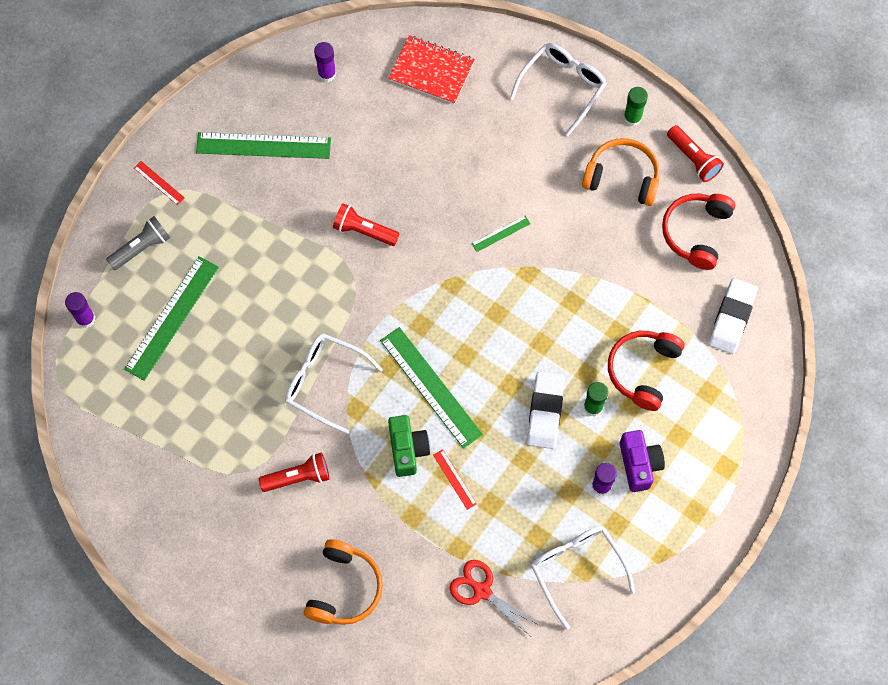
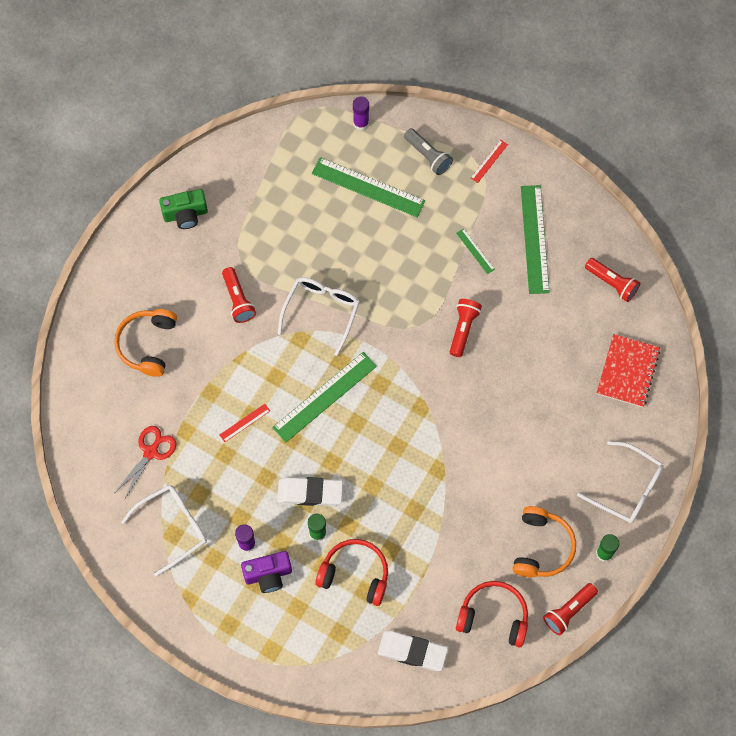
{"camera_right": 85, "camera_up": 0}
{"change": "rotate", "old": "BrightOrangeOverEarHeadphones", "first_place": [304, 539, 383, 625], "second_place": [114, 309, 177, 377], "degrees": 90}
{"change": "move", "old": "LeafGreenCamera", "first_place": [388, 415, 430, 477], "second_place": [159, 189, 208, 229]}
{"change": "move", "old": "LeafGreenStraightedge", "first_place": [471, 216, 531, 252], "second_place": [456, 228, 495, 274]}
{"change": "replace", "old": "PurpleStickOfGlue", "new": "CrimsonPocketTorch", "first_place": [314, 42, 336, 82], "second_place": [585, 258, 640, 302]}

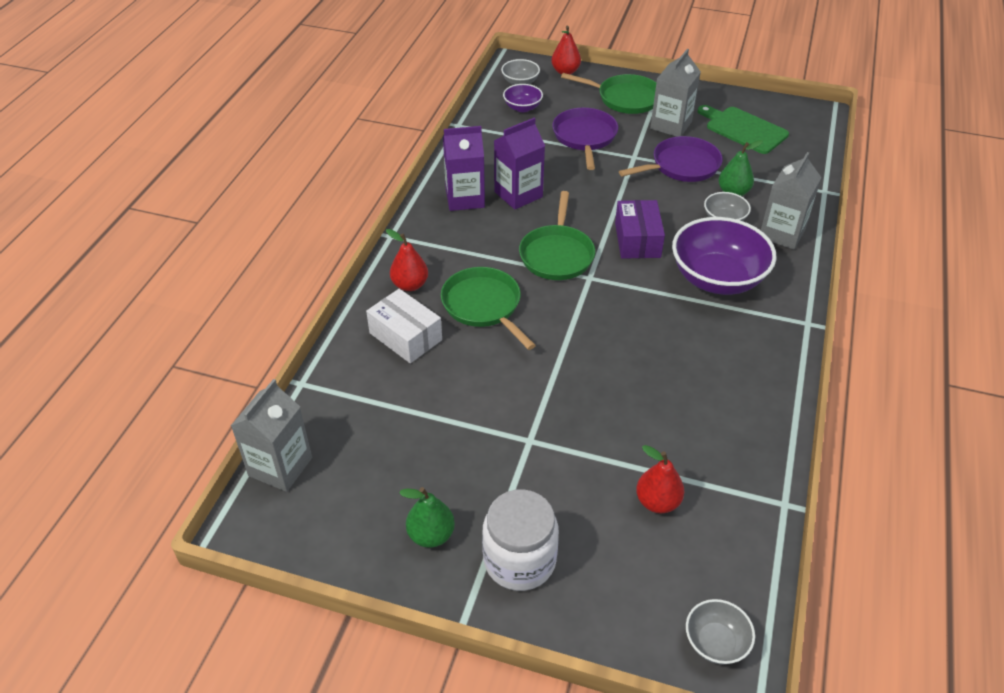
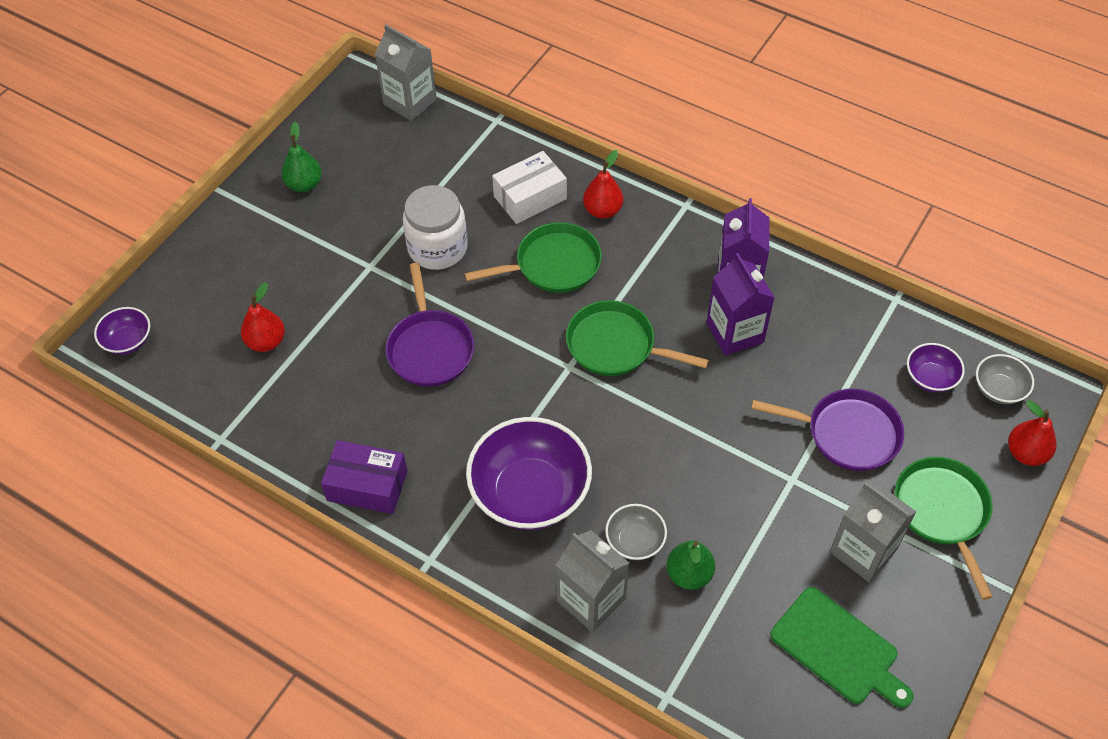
{"camera_right": 105, "camera_up": 10}
{"change": "recolor", "old": "GreyBowl", "new": "PurpleBowl", "first_place": [686, 599, 755, 665], "second_place": [94, 307, 150, 355]}
{"change": "move", "old": "PurplePackage", "first_place": [615, 200, 665, 259], "second_place": [321, 440, 407, 514]}
{"change": "move", "old": "PurpleFryingPan", "first_place": [619, 136, 723, 182], "second_place": [386, 263, 474, 387]}
{"change": "move", "old": "PureWhiteJamJar", "first_place": [482, 489, 559, 591], "second_place": [402, 185, 468, 270]}
{"change": "rotate", "old": "LeafGreenBreadBoard", "first_place": [698, 105, 789, 154], "second_place": [770, 587, 914, 708], "degrees": 75}
{"change": "rotate", "old": "LeafGreenFryingPan", "first_place": [561, 73, 656, 114], "second_place": [895, 457, 993, 600], "degrees": 135}

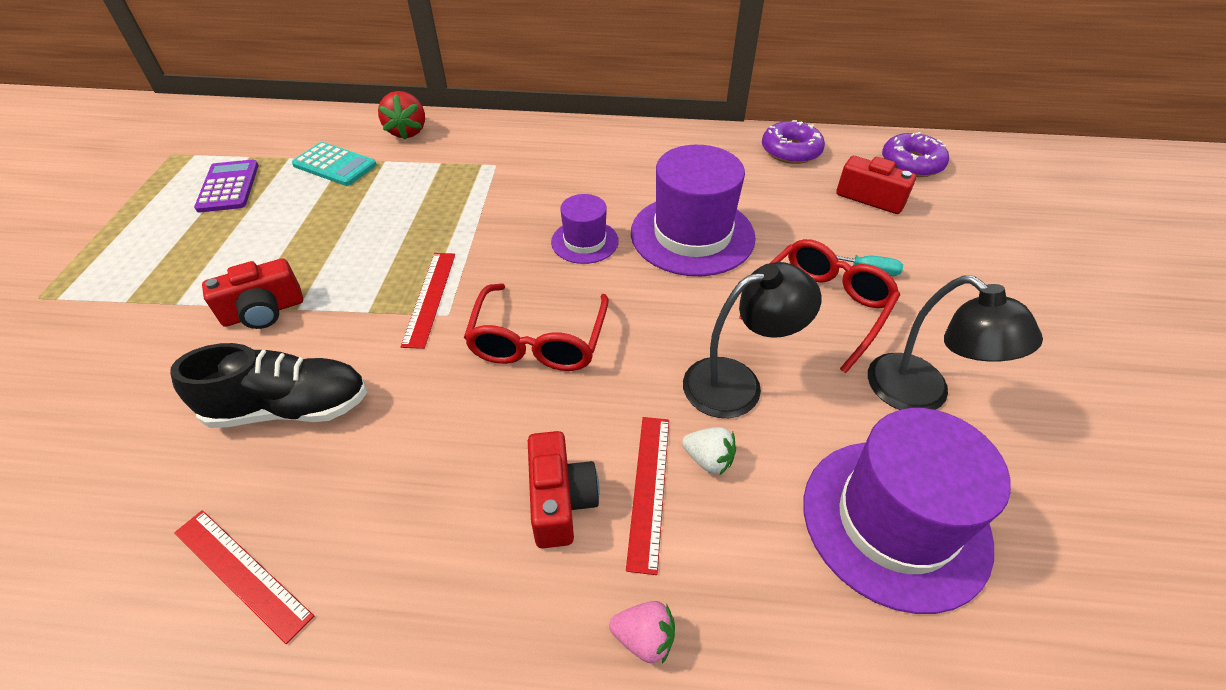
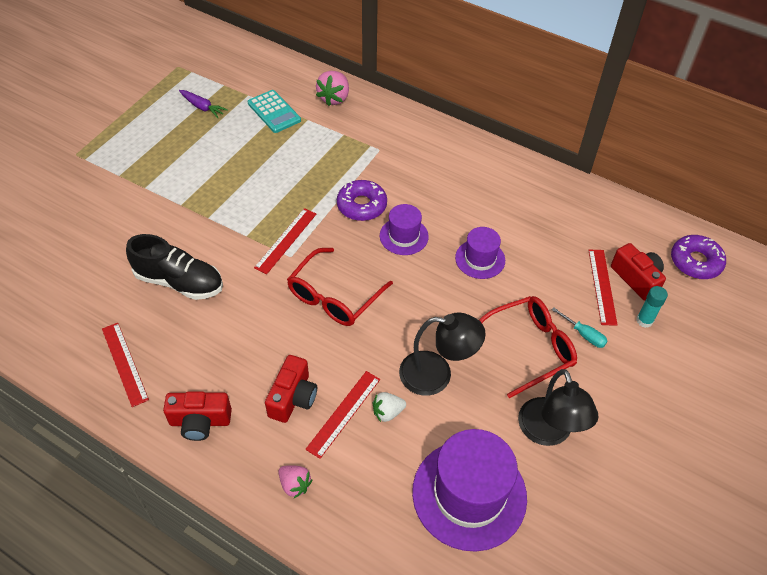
{"camera_right": 25, "camera_up": 5}
{"change": "move", "old": "CrimsonCamera", "first_place": [202, 258, 303, 329], "second_place": [163, 391, 232, 441]}
{"change": "replace", "old": "PurpleCalculator", "new": "PurpleRootVegetable", "first_place": [194, 160, 259, 212], "second_place": [179, 90, 228, 118]}
{"change": "recolor", "old": "CrimsonStrawberry", "new": "RosyStrawberry", "first_place": [378, 91, 425, 140], "second_place": [316, 71, 349, 106]}
{"change": "move", "old": "PurpleGlazedDonut", "first_place": [762, 120, 825, 164], "second_place": [337, 180, 387, 221]}
{"change": "rotate", "old": "PureWhiteStrawberry", "first_place": [682, 427, 736, 476], "second_place": [373, 392, 406, 422], "degrees": 105}
{"change": "resize", "old": "PurpleTopHat", "first_place": [631, 145, 756, 276], "second_place": [455, 227, 505, 279], "factor": 0.54}
{"change": "insert", "new": "CrimsonStraightedge", "second_place": [589, 250, 618, 326]}
{"change": "insert", "new": "TurquoiseStickOfGlue", "second_place": [636, 286, 668, 328]}

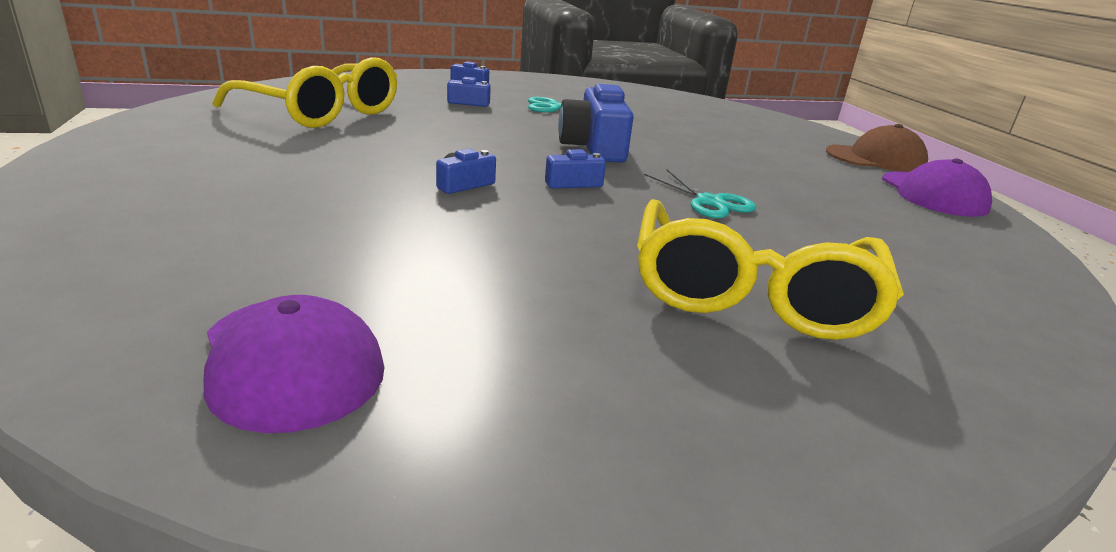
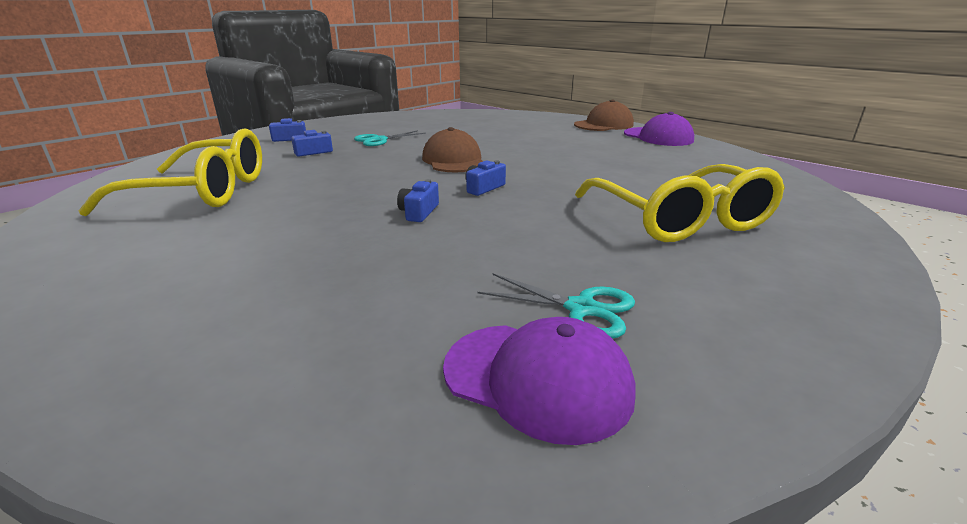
{"camera_right": -30, "camera_up": 0}
{"change": "replace", "old": "CobaltCamera", "new": "BrownCap", "first_place": [558, 83, 633, 163], "second_place": [422, 127, 483, 172]}
{"change": "move", "old": "TurquoisePairOfScissors", "first_place": [645, 169, 756, 218], "second_place": [478, 274, 635, 338]}

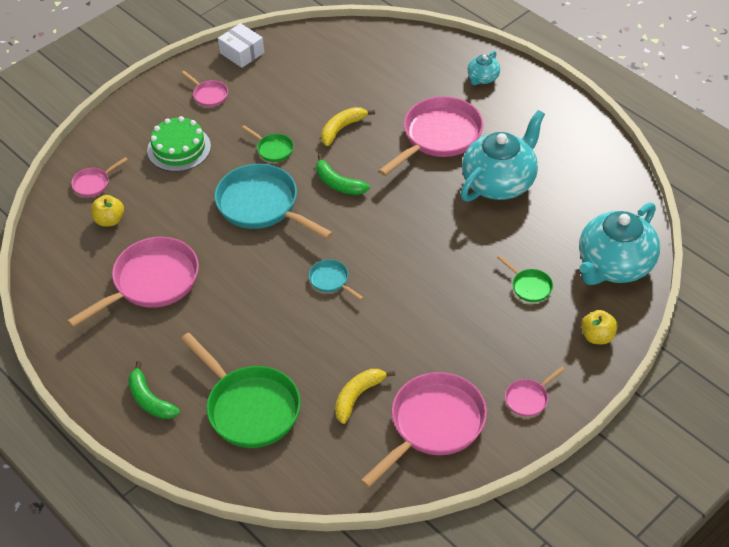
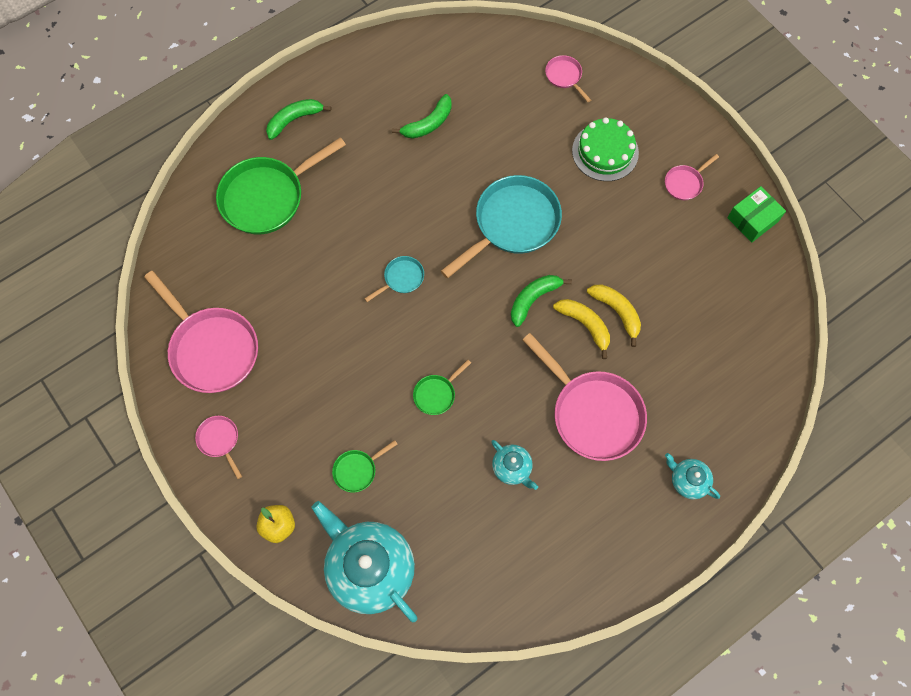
{"camera_right": 95, "camera_up": 20}
{"change": "replace", "old": "RosyFryingPan", "new": "LeafGreenBanana", "first_place": [67, 237, 199, 327], "second_place": [392, 94, 452, 139]}
{"change": "move", "old": "LeafGreenFryingPan", "first_place": [242, 125, 294, 162], "second_place": [413, 360, 471, 415]}
{"change": "resize", "old": "TurquoiseTeaPot", "first_place": [461, 110, 545, 202], "second_place": [491, 440, 538, 490], "factor": 0.47}
{"change": "move", "old": "YellowBanana", "first_place": [335, 369, 395, 424], "second_place": [553, 299, 610, 359]}
{"change": "recolor", "old": "PureWhitePackage", "new": "LeafGreenPackage", "first_place": [218, 23, 264, 68], "second_place": [727, 186, 786, 242]}
{"change": "delete", "old": "YellowApple", "first_place": [91, 195, 124, 227]}

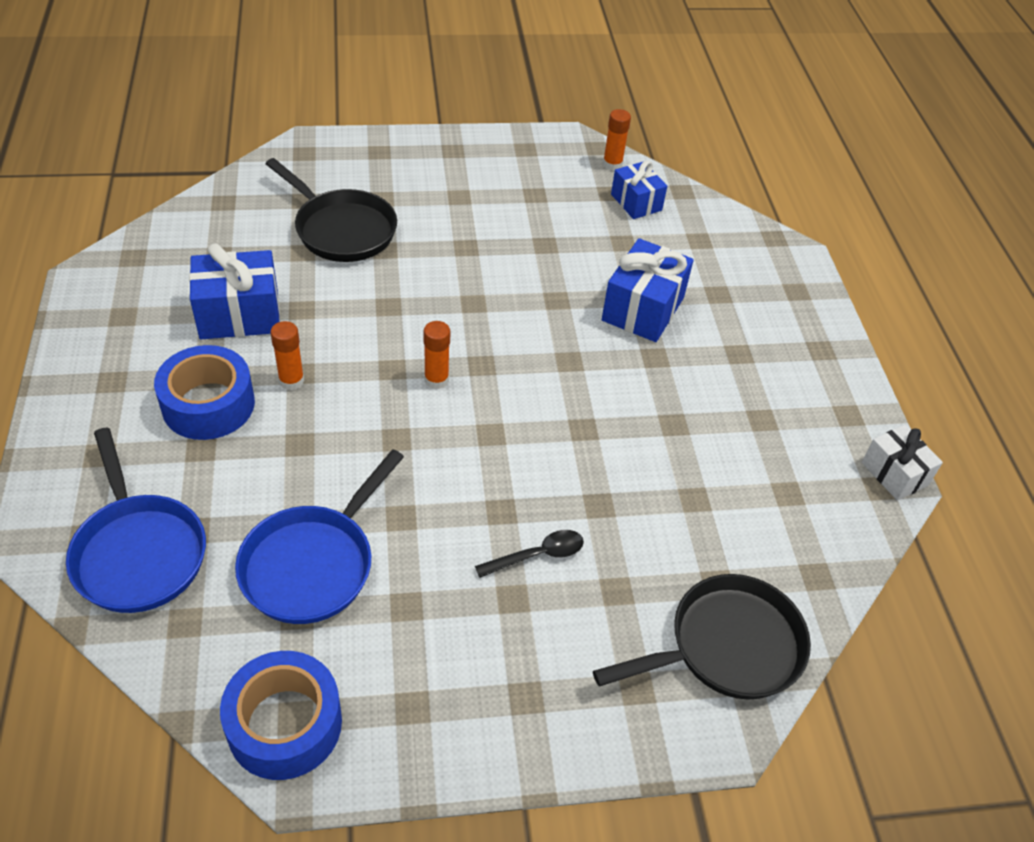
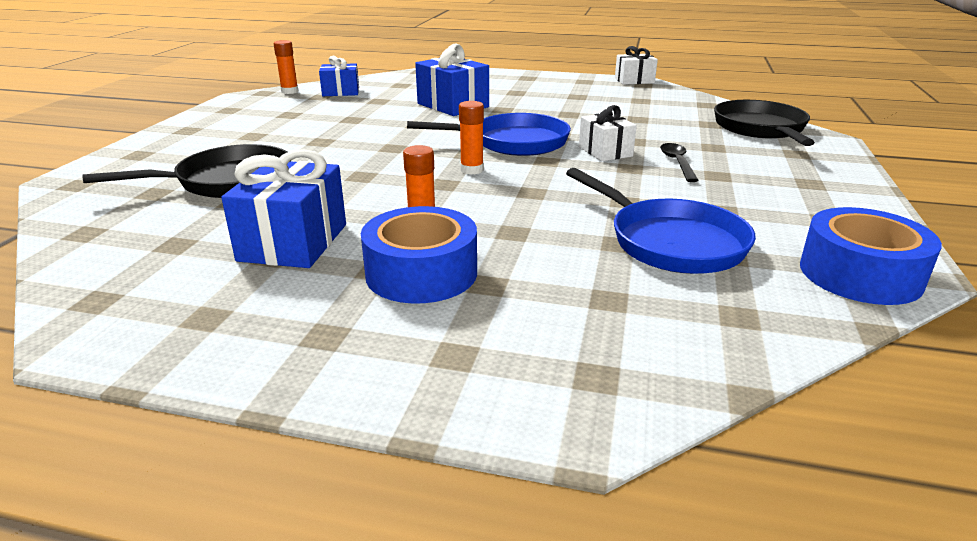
{"camera_right": -65, "camera_up": -20}
{"change": "move", "old": "CobaltFryingPan", "first_place": [66, 427, 206, 613], "second_place": [407, 113, 571, 156]}
{"change": "insert", "new": "PureWhitePresent", "second_place": [579, 105, 637, 161]}

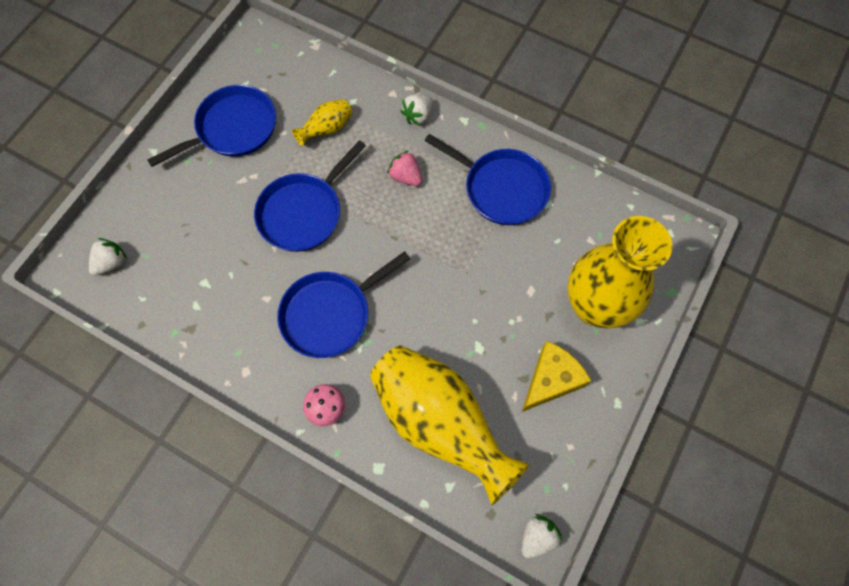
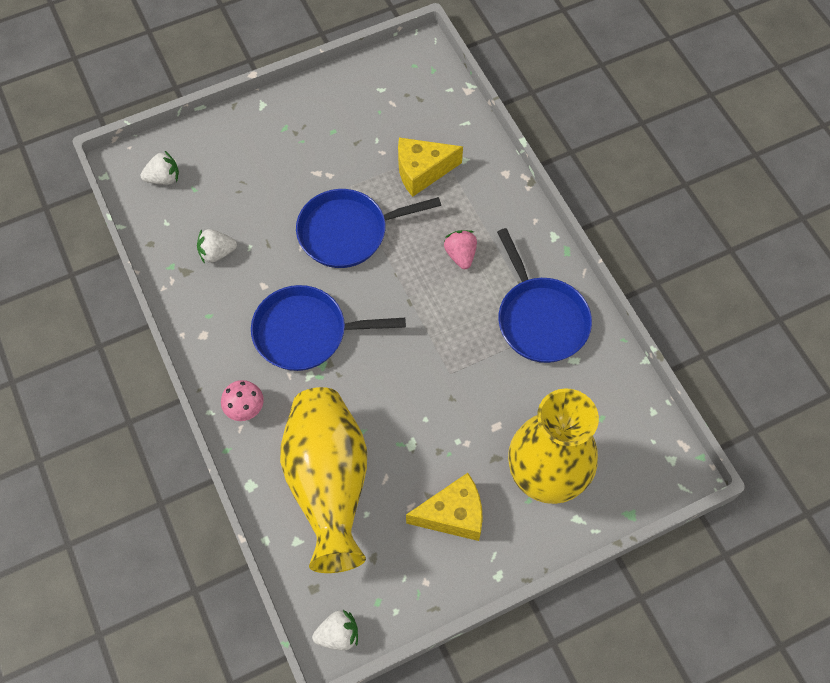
{"camera_right": 35, "camera_up": -5}
{"change": "move", "old": "PureWhiteStrawberry", "first_place": [400, 94, 433, 126], "second_place": [197, 229, 237, 264]}
{"change": "replace", "old": "YellowTallVase", "new": "YellowCheese", "first_place": [292, 99, 353, 146], "second_place": [398, 137, 463, 197]}
{"change": "delete", "old": "CobaltFryingPan", "first_place": [147, 85, 276, 167]}

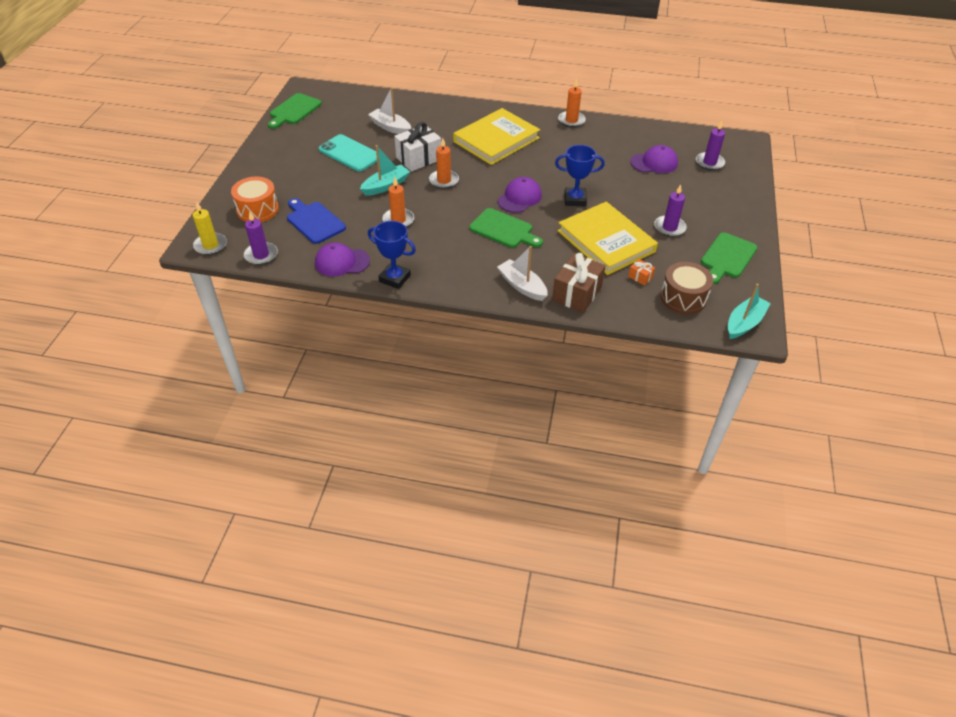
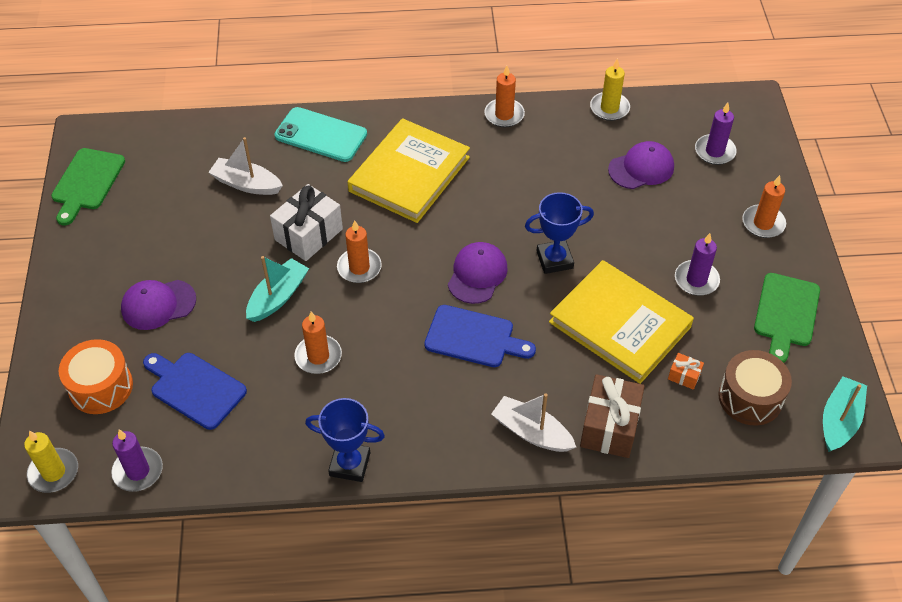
{"camera_right": -15, "camera_up": 5}
{"change": "move", "old": "PurpleCap", "first_place": [315, 243, 370, 276], "second_place": [121, 280, 196, 330]}
{"change": "move", "old": "TurquoiseMobilePhone", "first_place": [319, 134, 377, 172], "second_place": [274, 107, 367, 162]}
{"change": "recolor", "old": "LeafGreenBreadBoard", "new": "CobaltBreadBoard", "first_place": [469, 208, 543, 248], "second_place": [424, 305, 536, 367]}
{"change": "insert", "new": "YellowWaxCandle", "second_place": [590, 58, 630, 121]}
{"change": "insert", "new": "BrightOrangeWaxCandle", "second_place": [742, 175, 786, 238]}

